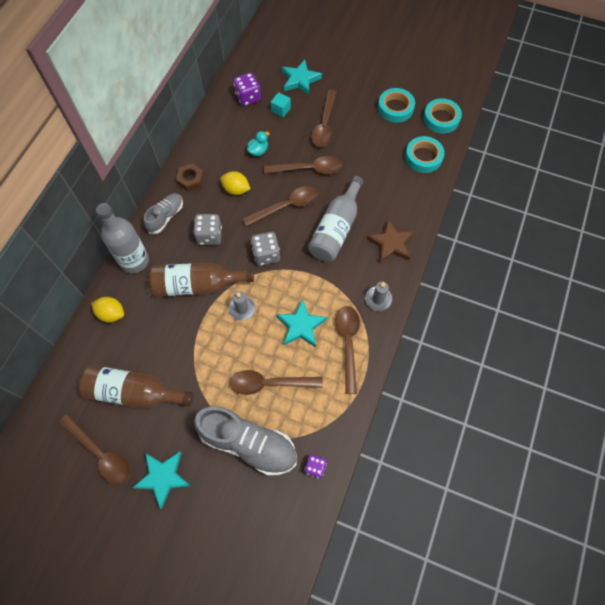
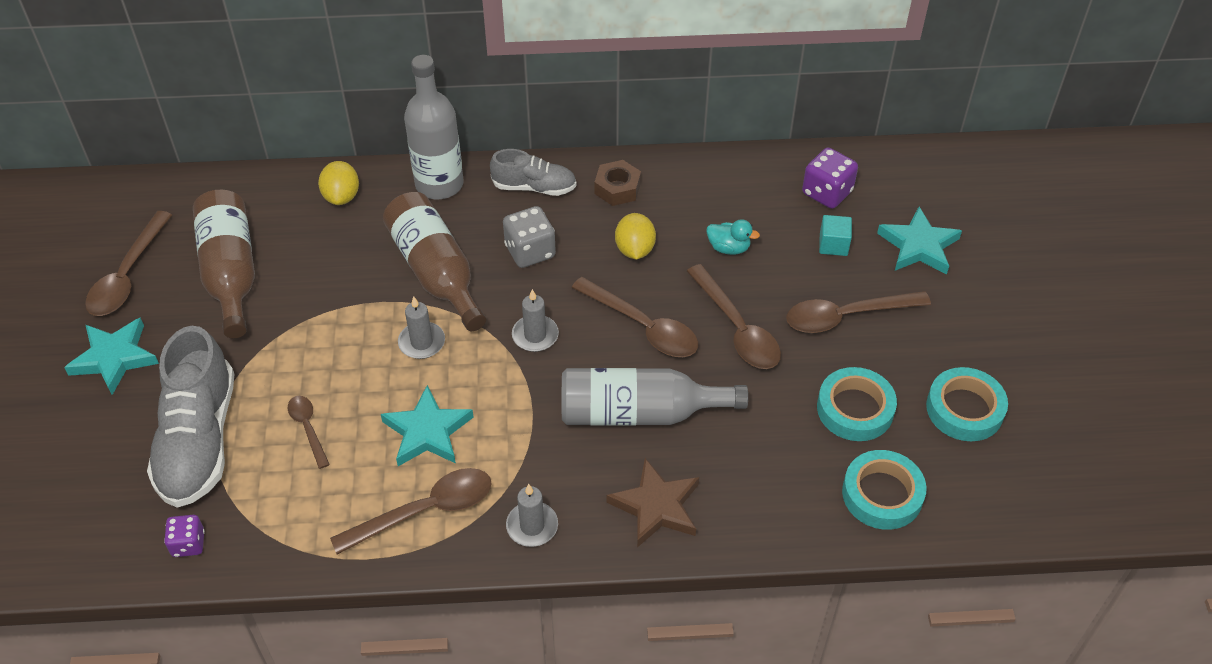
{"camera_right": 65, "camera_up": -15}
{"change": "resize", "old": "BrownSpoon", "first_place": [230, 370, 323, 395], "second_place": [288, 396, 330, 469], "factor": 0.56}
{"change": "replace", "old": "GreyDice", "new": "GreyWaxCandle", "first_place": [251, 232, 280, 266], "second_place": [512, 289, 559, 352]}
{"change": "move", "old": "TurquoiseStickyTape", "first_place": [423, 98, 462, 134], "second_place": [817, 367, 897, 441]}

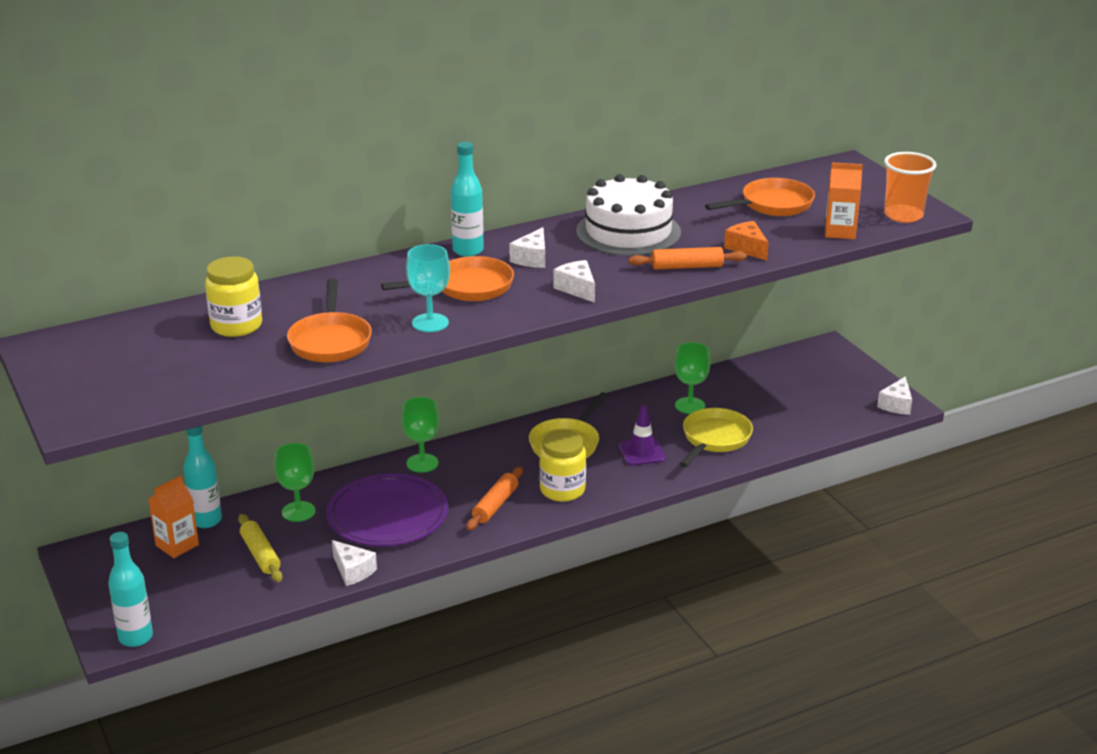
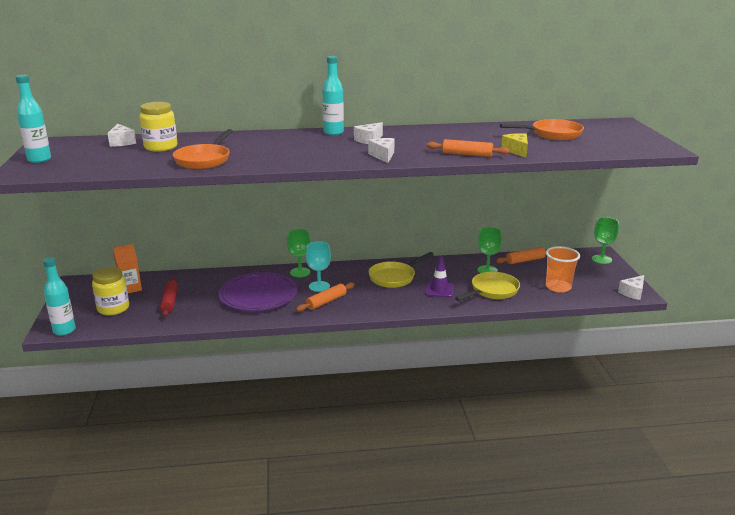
{"camera_right": 20, "camera_up": -5}
{"change": "move", "old": "TurquoiseFlask", "first_place": [183, 426, 222, 528], "second_place": [15, 75, 51, 163]}
{"change": "move", "old": "YellowJamJar", "first_place": [539, 430, 586, 502], "second_place": [92, 267, 129, 315]}
{"change": "move", "old": "PureWhiteCheese", "first_place": [332, 540, 377, 586], "second_place": [107, 124, 136, 147]}
{"change": "recolor", "old": "YellowPastryRoller", "new": "CrimsonPastryRoller", "first_place": [238, 514, 283, 582], "second_place": [160, 278, 178, 317]}
{"change": "move", "old": "TurquoiseGoblet", "first_place": [406, 244, 450, 332], "second_place": [306, 241, 331, 292]}
{"change": "insert", "new": "BrightOrangePastryRoller", "second_place": [496, 247, 546, 264]}
{"change": "recolor", "old": "BrightOrangeCheese", "new": "YellowCheese", "first_place": [724, 221, 769, 261], "second_place": [501, 133, 528, 158]}
{"change": "move", "old": "BrightOrangeCup", "first_place": [884, 152, 937, 223], "second_place": [546, 246, 580, 293]}
{"change": "move", "old": "LeafGreenGoblet", "first_place": [274, 443, 315, 522], "second_place": [592, 217, 619, 264]}
{"change": "delete", "old": "BrightOrangeFryingPan", "first_place": [381, 256, 514, 301]}
{"change": "delete", "old": "PureWhiteLayerCake", "first_place": [576, 174, 681, 256]}
{"change": "delete", "old": "BrightOrangeMilkCarton", "first_place": [825, 163, 863, 239]}

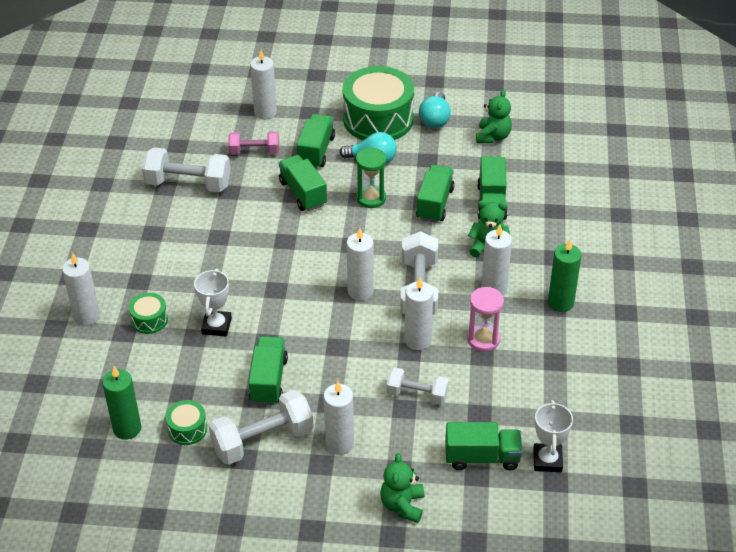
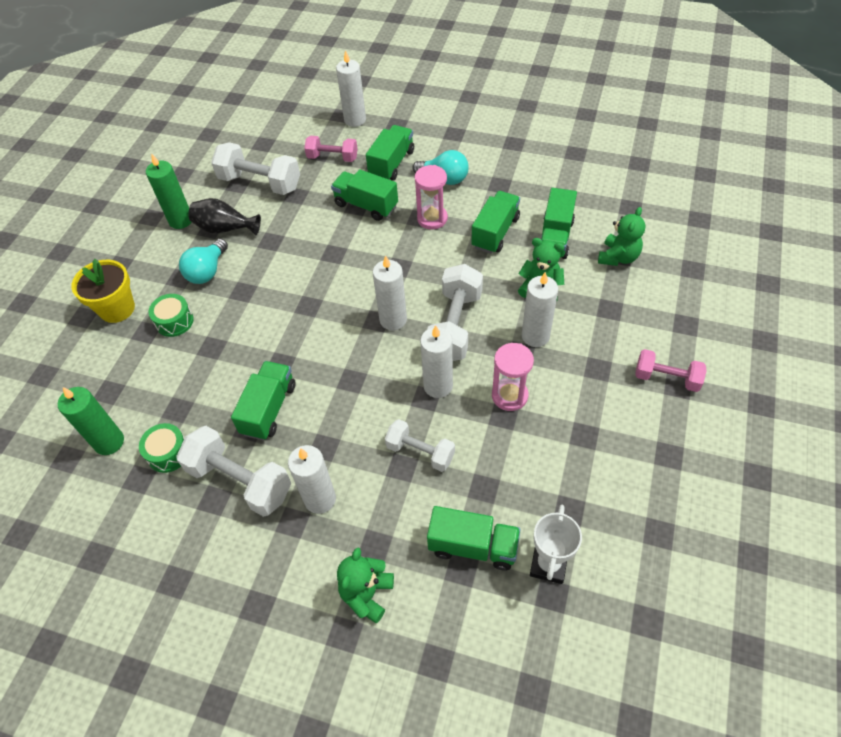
{"camera_right": 15, "camera_up": 10}
{"change": "replace", "old": "PureWhiteWaxCandle", "new": "YellowPottedPlant", "first_place": [62, 252, 100, 326], "second_place": [71, 259, 135, 323]}
{"change": "move", "old": "LeafGreenWaxCandle", "first_place": [548, 239, 581, 312], "second_place": [146, 154, 191, 229]}
{"change": "rotate", "old": "PureWhiteHandWeight", "first_place": [209, 390, 313, 465], "second_place": [176, 426, 291, 517], "degrees": 45}
{"change": "move", "old": "TurquoiseBulb", "first_place": [419, 92, 451, 128], "second_place": [179, 239, 228, 284]}
{"change": "insert", "new": "BlackTallVase", "second_place": [188, 198, 261, 235]}
{"change": "rotate", "old": "LeafGreenTruck", "first_place": [279, 155, 327, 211], "second_place": [331, 169, 398, 221], "degrees": -45}
{"change": "recolor", "old": "LeafGreenHourglass", "new": "RosyHourglass", "first_place": [356, 147, 386, 208], "second_place": [415, 165, 448, 229]}
{"change": "move", "old": "LeafGreenTeddyBear", "first_place": [476, 89, 512, 143], "second_place": [598, 207, 645, 266]}
{"change": "insert", "new": "RosyHandWeight", "second_place": [635, 349, 707, 392]}
{"change": "delete", "old": "PureWhiteTrophy", "first_place": [194, 268, 232, 336]}
{"change": "delete", "old": "LeafGreenDrum", "first_place": [343, 66, 414, 140]}

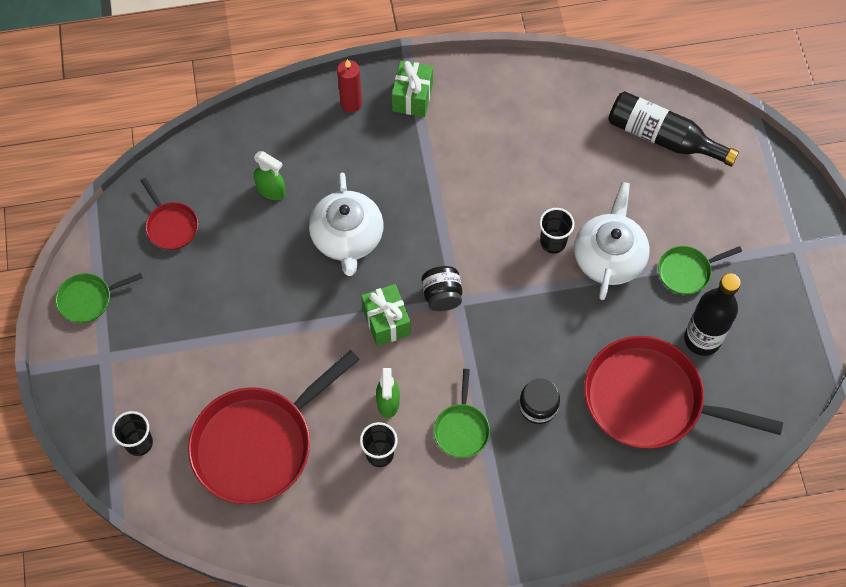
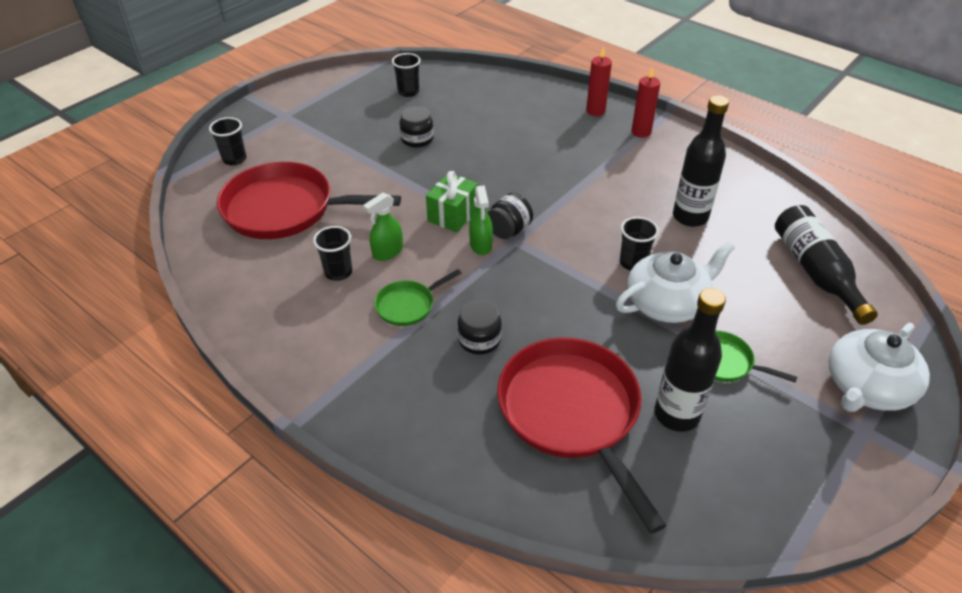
{"camera_right": 50, "camera_up": -20}
{"change": "replace", "old": "CrimsonFryingPan", "new": "BlackCup", "first_place": [140, 178, 198, 250], "second_place": [392, 53, 421, 97]}
{"change": "insert", "new": "BlackJamJar", "second_place": [400, 106, 434, 148]}
{"change": "move", "old": "LeafGreenSprayBottle", "first_place": [254, 151, 286, 200], "second_place": [469, 185, 493, 255]}
{"change": "replace", "old": "LeafGreenPresent", "new": "CrimsonWaxCandle", "first_place": [392, 61, 433, 117], "second_place": [631, 67, 660, 138]}
{"change": "insert", "new": "BlackFlask", "second_place": [673, 95, 729, 227]}
{"change": "move", "old": "PureWhiteTeaPot", "first_place": [309, 173, 384, 276], "second_place": [829, 323, 930, 412]}
{"change": "delete", "old": "LeafGreenFryingPan", "first_place": [56, 273, 143, 323]}

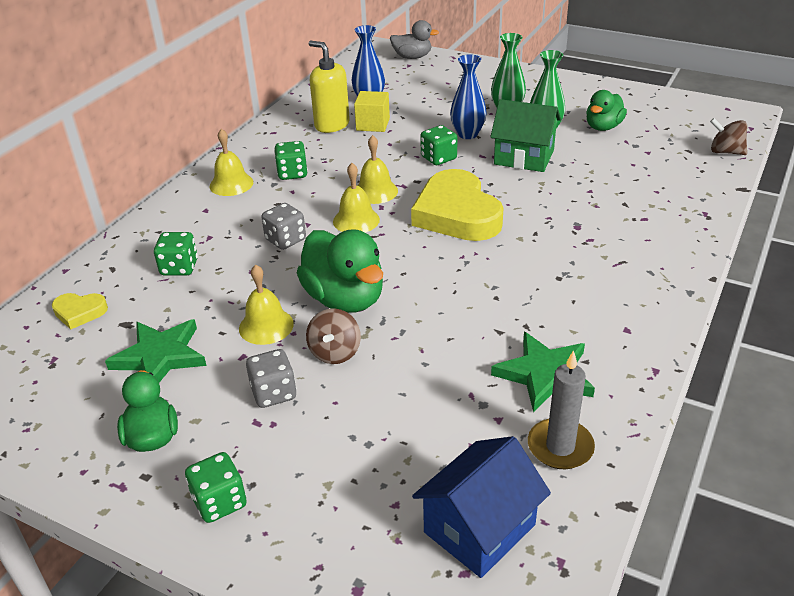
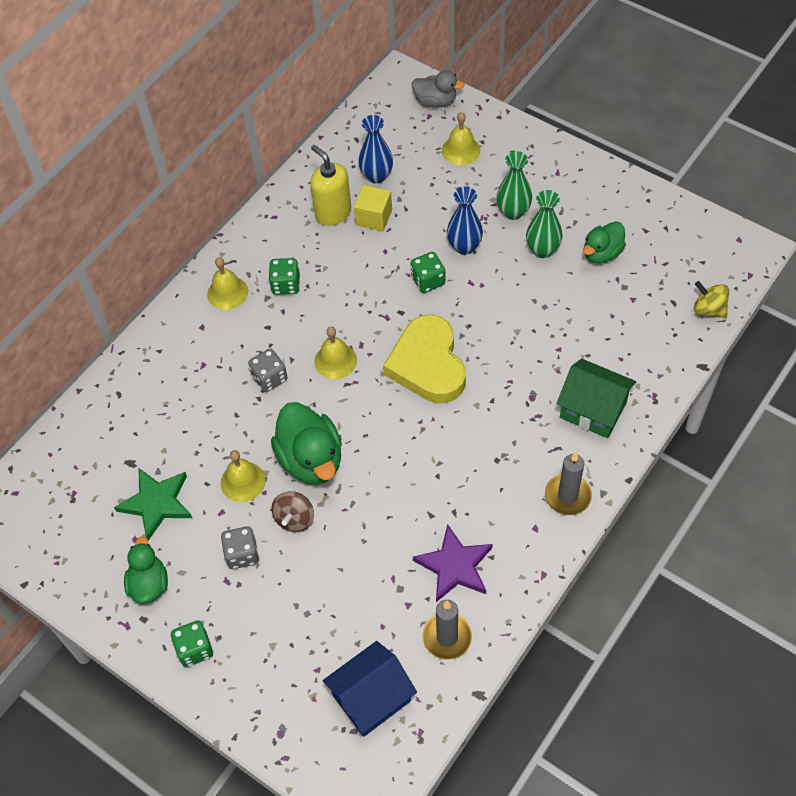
{"camera_right": 10, "camera_up": 20}
{"change": "recolor", "old": "LeafGreenFivePointedStar", "new": "PurpleFivePointedStar", "first_place": [491, 332, 595, 413], "second_place": [413, 524, 493, 602]}
{"change": "move", "old": "YellowBell", "first_place": [357, 135, 398, 204], "second_place": [442, 112, 480, 165]}
{"change": "insert", "new": "GreyWaxCandle", "second_place": [545, 452, 592, 515]}
{"change": "move", "old": "LeafGreenHouse", "first_place": [490, 99, 561, 172], "second_place": [557, 359, 636, 438]}
{"change": "recolor", "old": "BrownWhirligig", "new": "YellowWhirligig", "first_place": [710, 118, 747, 155], "second_place": [694, 281, 729, 318]}
{"change": "delete", "old": "YellowHeart", "first_place": [52, 293, 108, 329]}
{"change": "delete", "old": "LeafGreenDice", "first_place": [154, 232, 198, 276]}

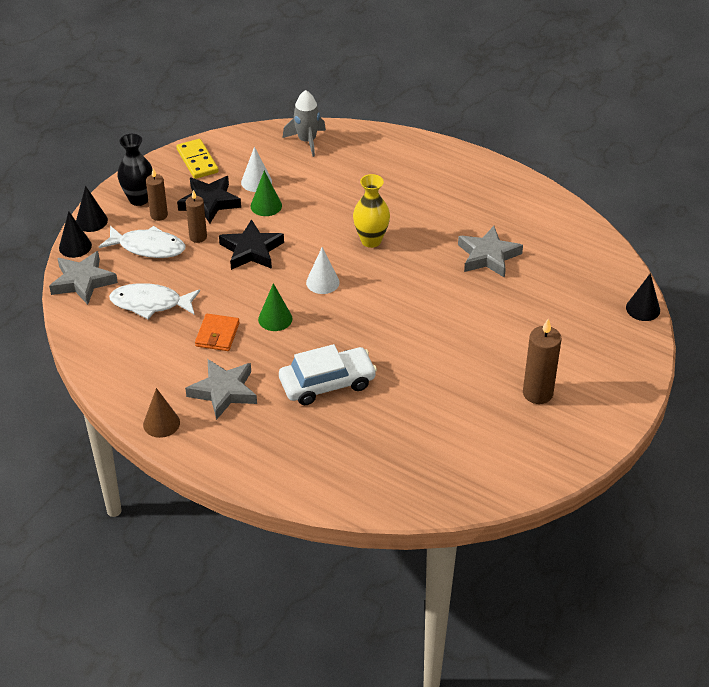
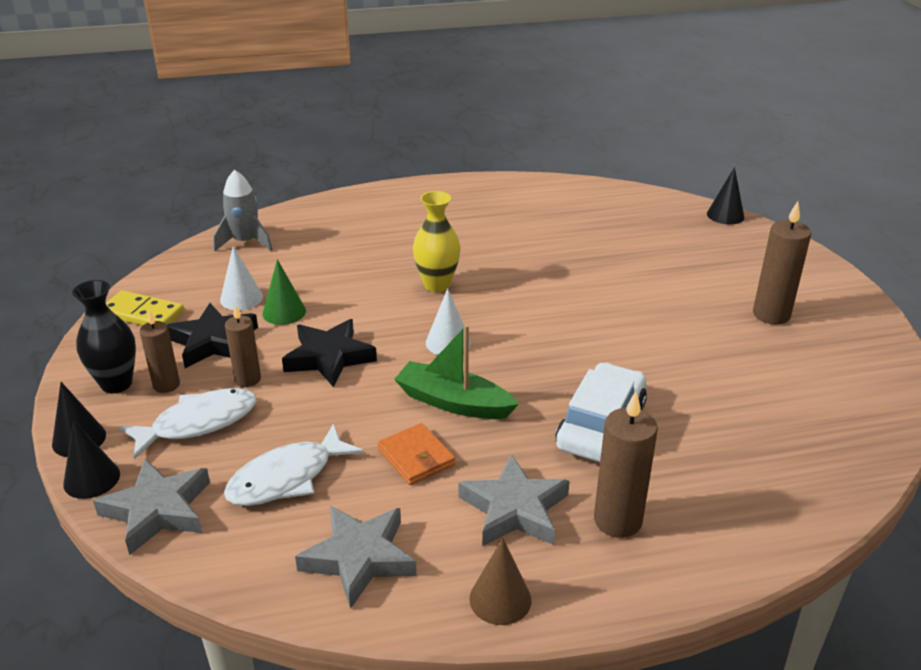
{"camera_right": -45, "camera_up": -10}
{"change": "move", "old": "GreyFivePointedStar", "first_place": [458, 226, 523, 278], "second_place": [295, 505, 417, 609]}
{"change": "replace", "old": "LeafGreenConeShape", "new": "LeafGreenToyBoat", "first_place": [258, 283, 292, 331], "second_place": [394, 325, 519, 419]}
{"change": "insert", "new": "BrownWaxCandle", "second_place": [594, 391, 658, 538]}

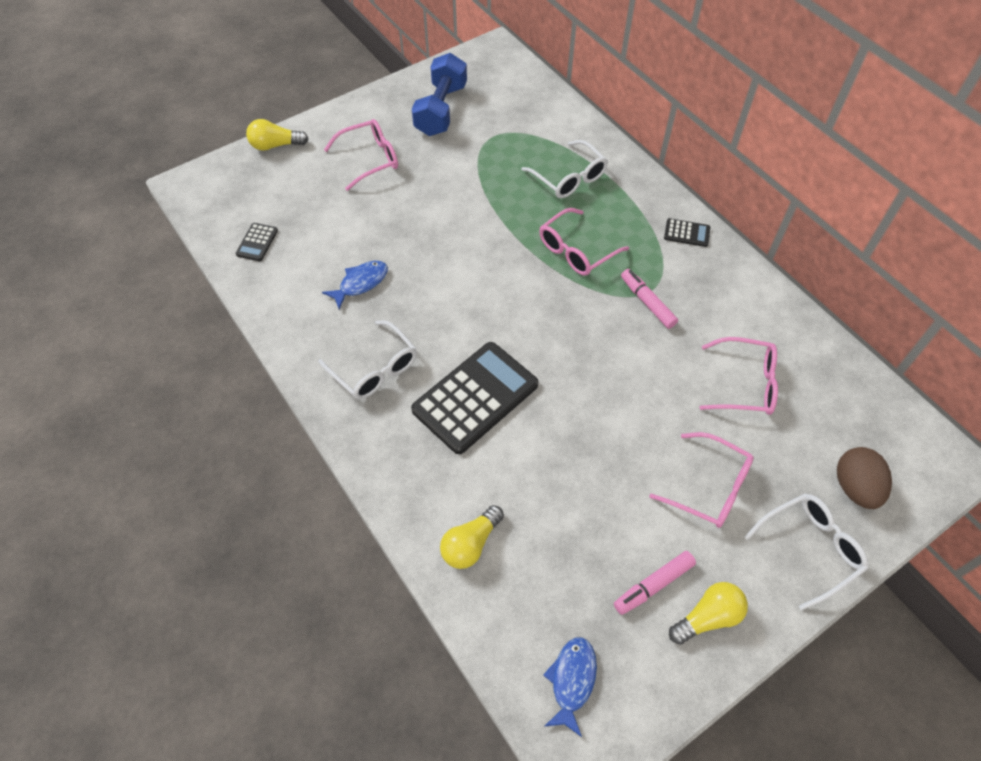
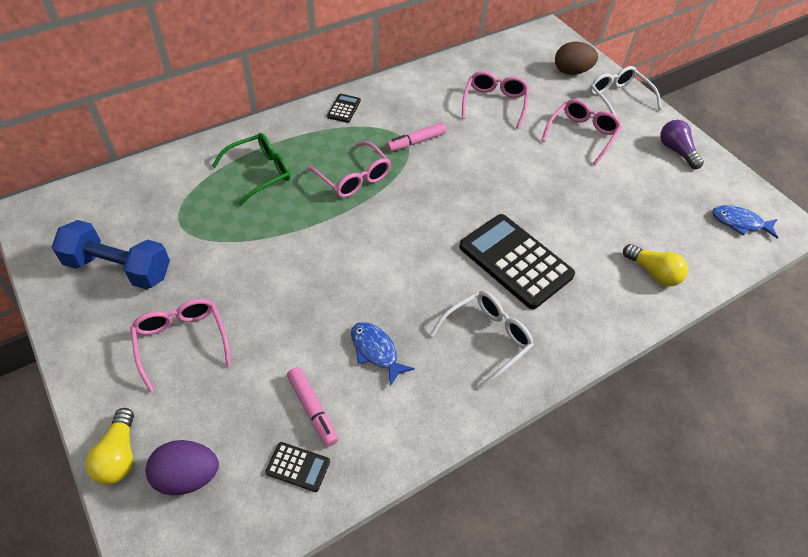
{"camera_right": -90, "camera_up": -5}
{"change": "insert", "new": "PurpleEgg", "second_place": [145, 440, 219, 495]}
{"change": "recolor", "old": "PureWhiteGlasses", "new": "LeafGreenGlasses", "first_place": [521, 140, 608, 198], "second_place": [212, 133, 290, 206]}
{"change": "move", "old": "RosyFeltPen", "first_place": [614, 551, 696, 615], "second_place": [287, 367, 338, 447]}
{"change": "recolor", "old": "YellowBulb", "new": "PurpleBulb", "first_place": [669, 582, 748, 645], "second_place": [660, 120, 704, 169]}

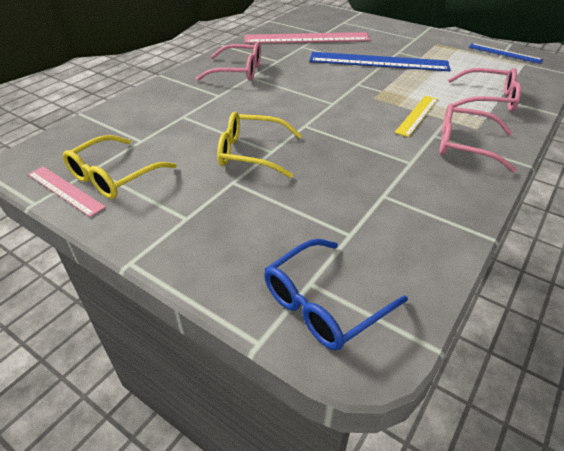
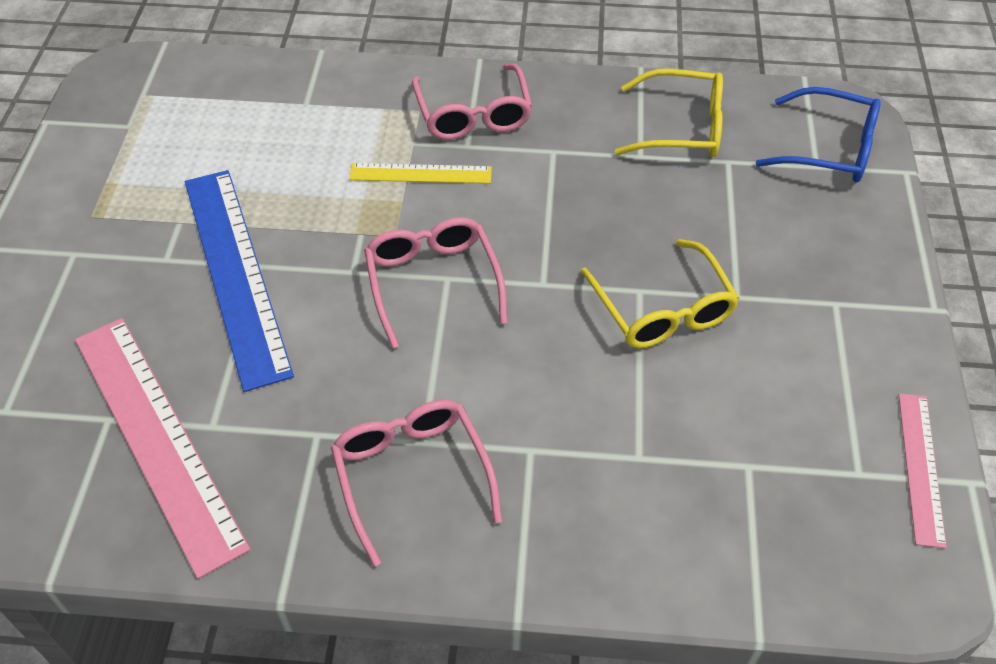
{"camera_right": -120, "camera_up": 10}
{"change": "move", "old": "RosyGlasses", "first_place": [448, 68, 521, 112], "second_place": [364, 217, 507, 349]}
{"change": "move", "old": "YellowGlasses", "first_place": [63, 135, 177, 199], "second_place": [615, 69, 723, 157]}
{"change": "delete", "old": "CobaltStraightedge", "first_place": [469, 43, 543, 64]}

